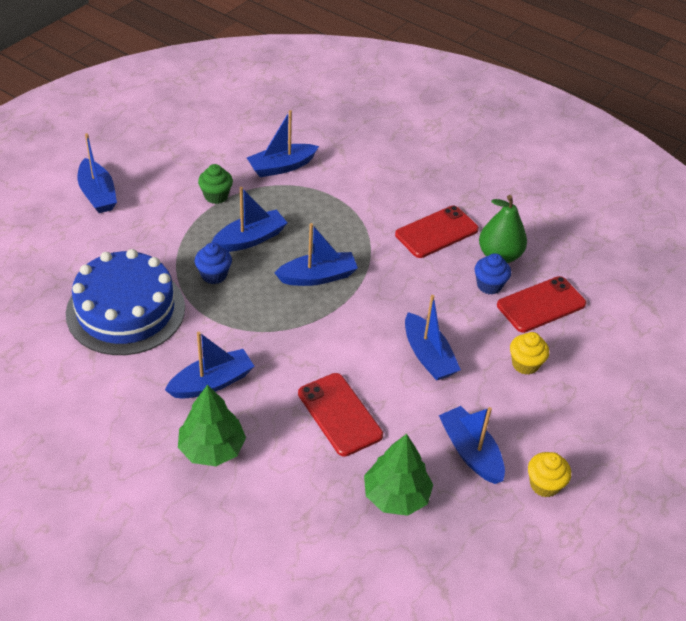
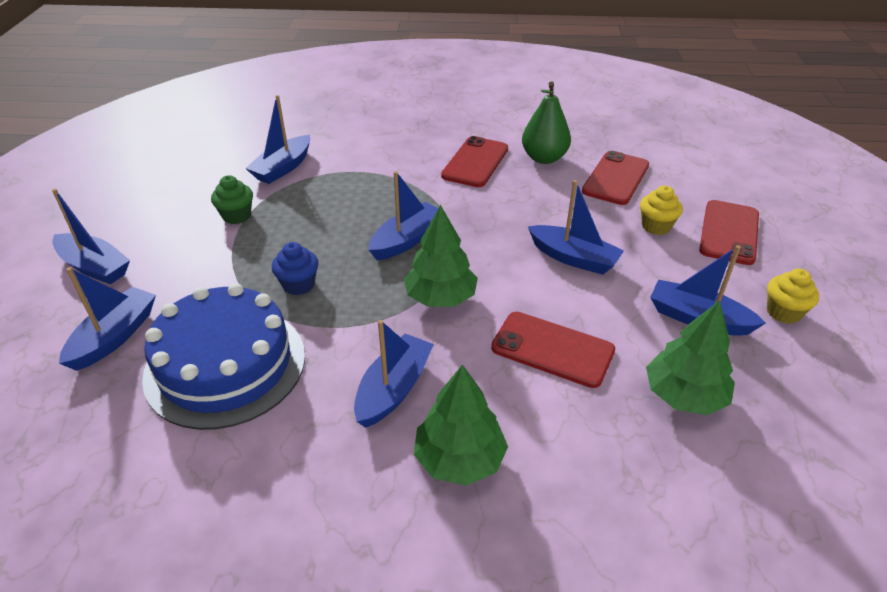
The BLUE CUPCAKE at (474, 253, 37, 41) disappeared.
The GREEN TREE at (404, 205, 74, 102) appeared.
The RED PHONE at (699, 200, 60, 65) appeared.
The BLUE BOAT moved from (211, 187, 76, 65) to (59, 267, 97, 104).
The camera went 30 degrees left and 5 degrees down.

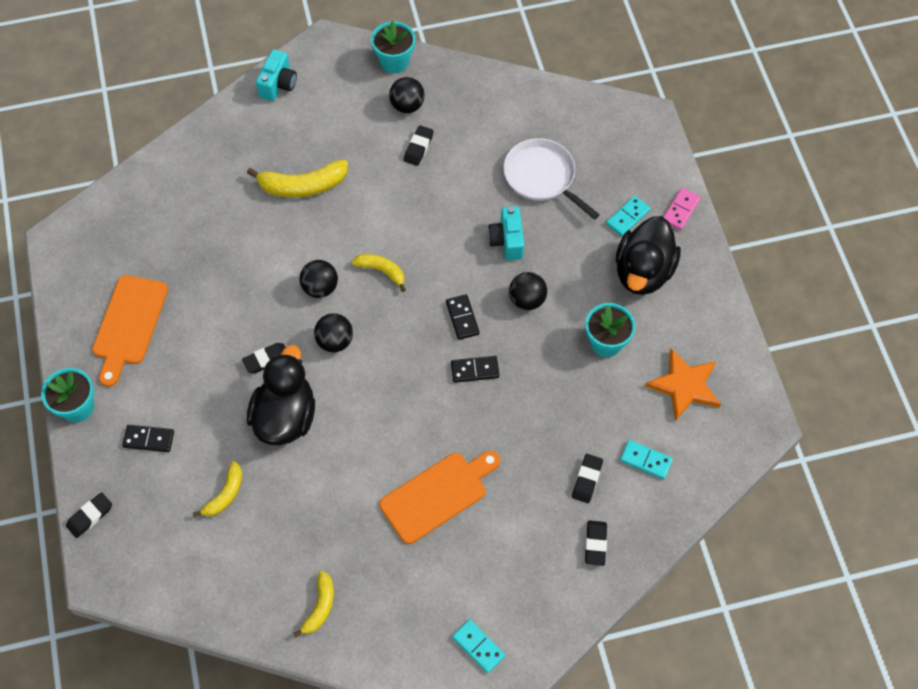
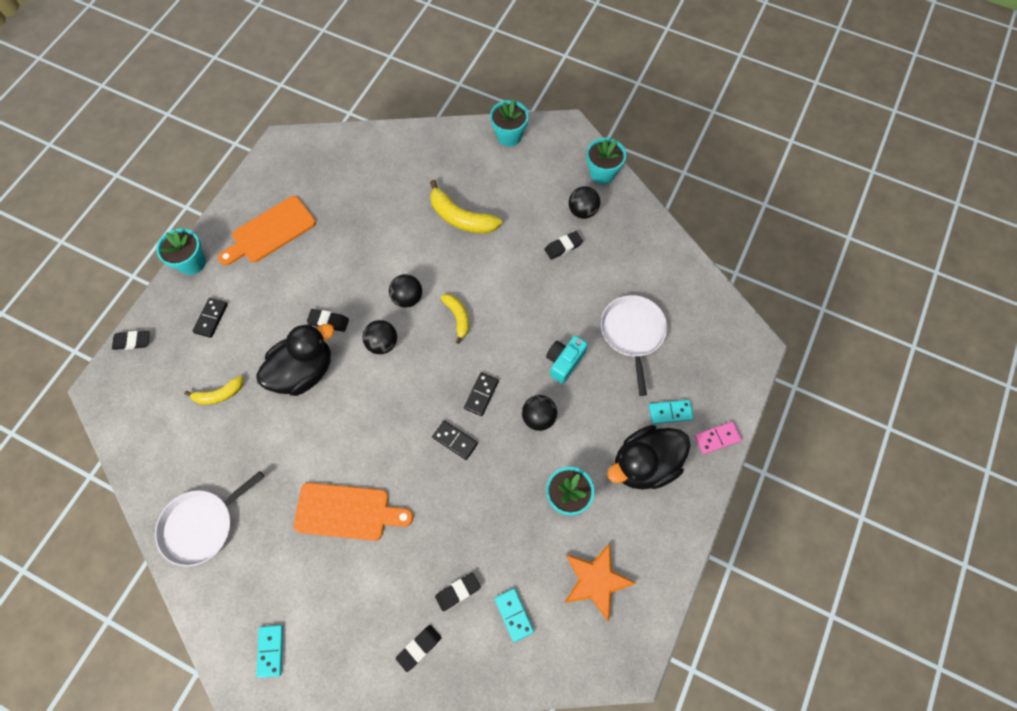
The TURQUOISE CAMERA at (256, 49, 41, 52) was replaced by the TURQUOISE FLOWER POT at (490, 100, 39, 46).
The YELLOW BANANA at (293, 571, 41, 67) was replaced by the WHITE PAN at (155, 471, 109, 96).
The BLACK DOMINO at (122, 425, 52, 27) turned 60 degrees clockwise.
The camera went 40 degrees right and 5 degrees up.

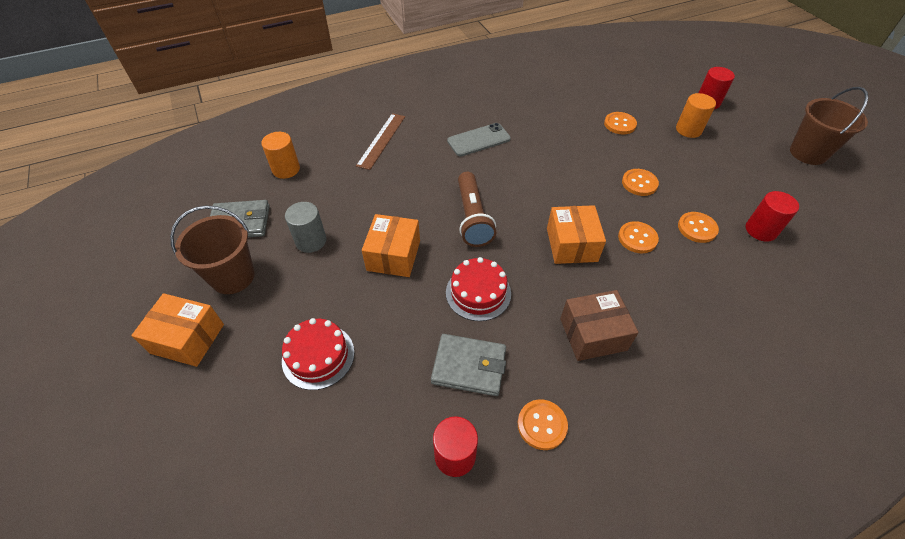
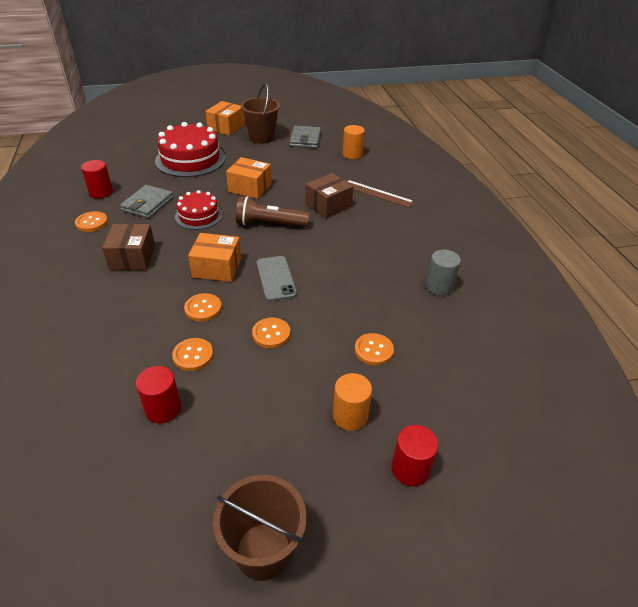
The BROWN BOX at (305, 173, 48, 45) appeared.
The GREY CYLINDER moved from (285, 202, 41, 51) to (426, 250, 35, 46).
The GREY PHONE moved from (447, 123, 64, 33) to (257, 256, 40, 45).
The RED CAKE at (282, 318, 72, 72) changed to 1.69 times the size.
The camera went 100 degrees right and 10 degrees down.

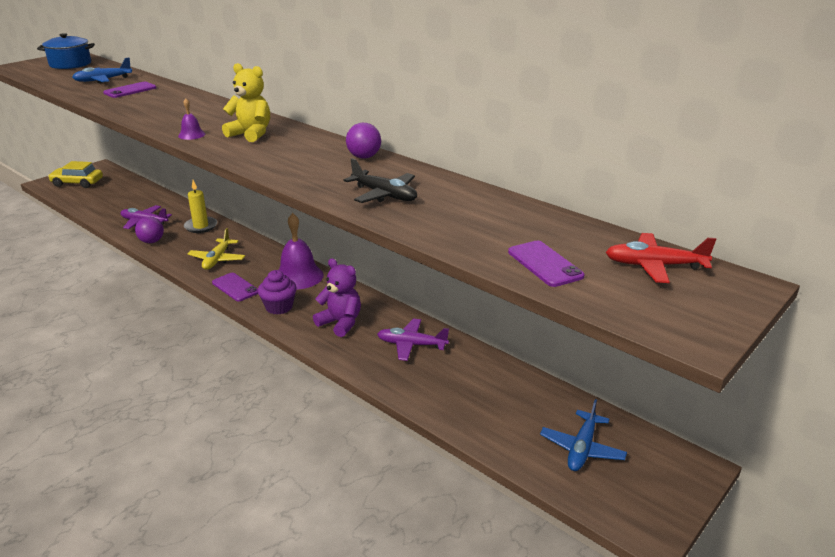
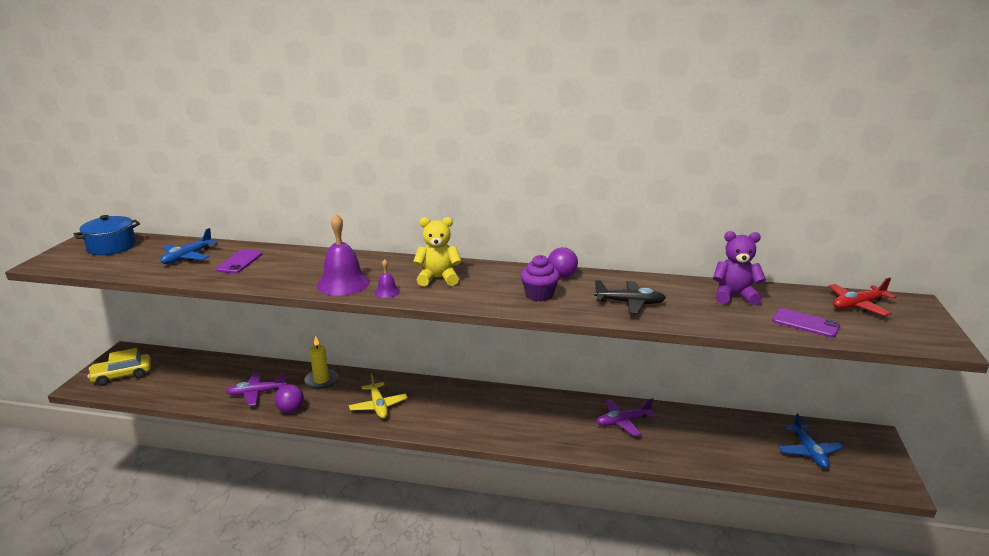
The PURPLE PHONE at (212, 273, 46, 29) disappeared.
The PURPLE CUPCAKE moved from (258, 270, 39, 44) to (520, 255, 40, 46).
The PURPLE BELL moved from (279, 213, 45, 76) to (317, 214, 53, 82).
The PURPLE TEDDY BEAR moved from (313, 258, 48, 79) to (713, 231, 53, 74).
The camera went 30 degrees left and 5 degrees down.

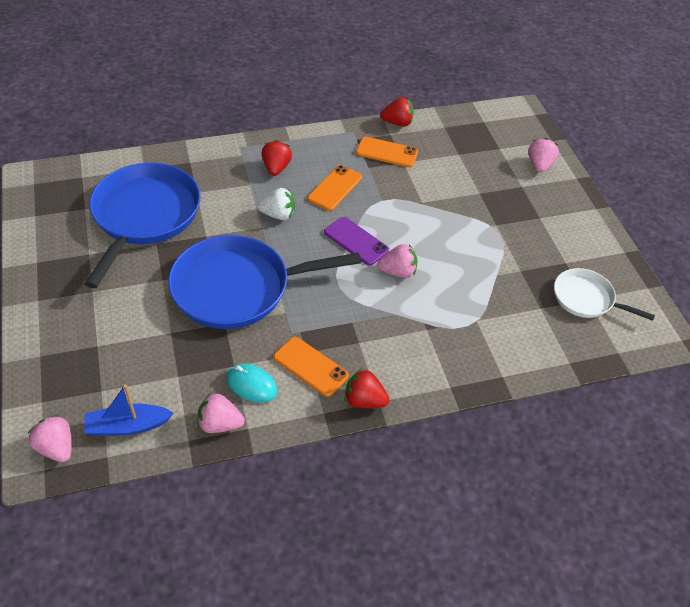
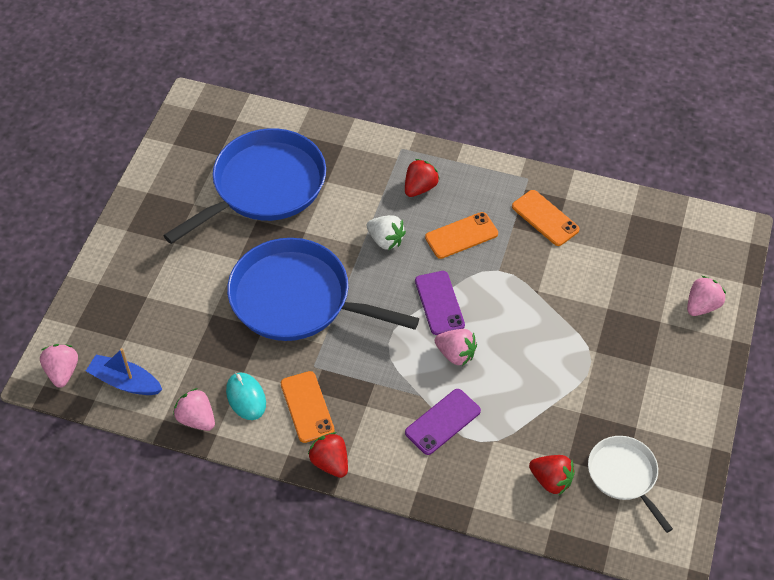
The PURPLE PHONE at (405, 389, 76, 66) appeared.
The RED STRAWBERRY moved from (380, 97, 34, 30) to (529, 455, 46, 40).
The camera went 35 degrees right and 5 degrees up.

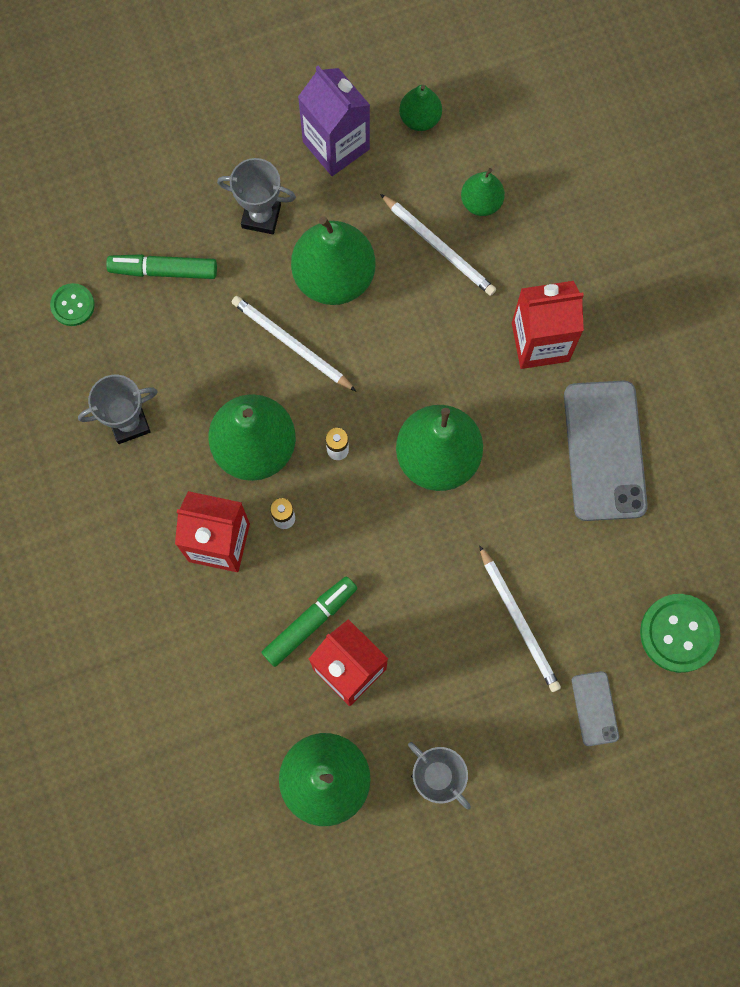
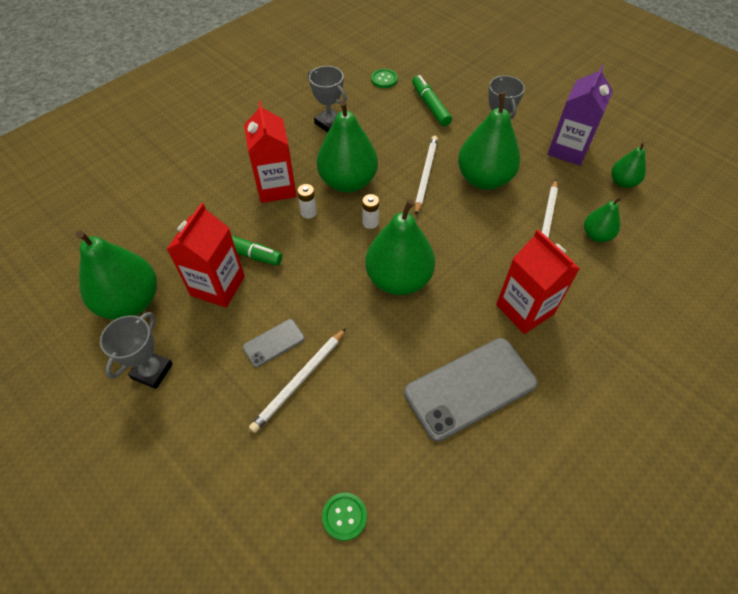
The GREY PHONE moved from (572, 671, 47, 75) to (243, 319, 62, 48).
The GREEN BUTTON at (640, 594, 80, 79) changed to 0.58 times the size.
The camera went 65 degrees right and 20 degrees down.

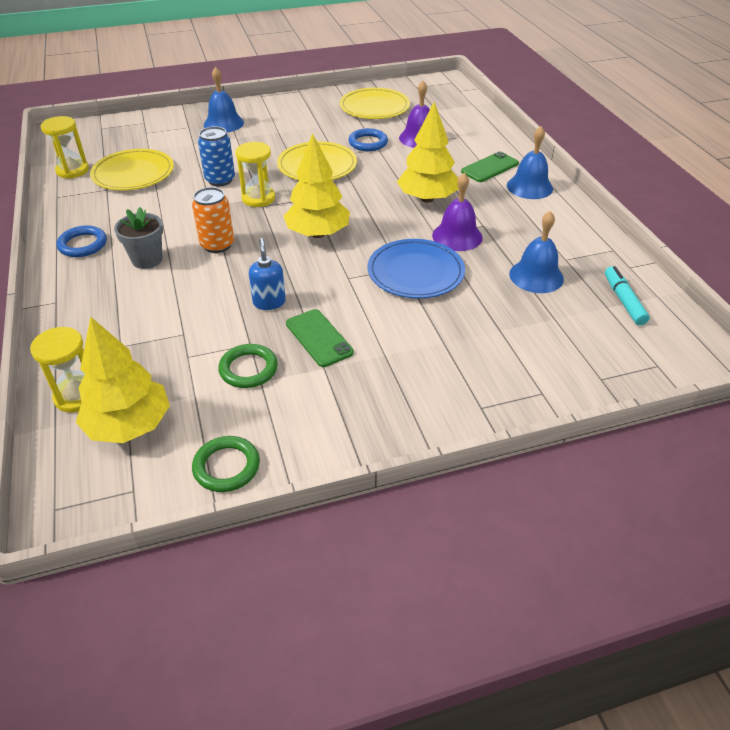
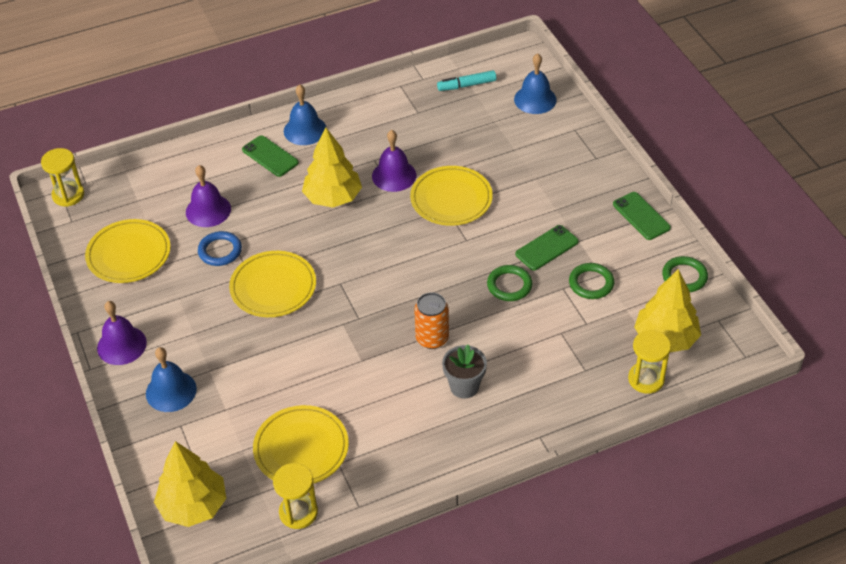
The BLUE RING at (56, 226, 51, 31) disappeared.
The BLUE CAN at (198, 126, 37, 60) disappeared.
The PURPLE BELL at (97, 301, 50, 64) appeared.
The GREEN PHONE at (613, 192, 58, 48) appeared.
The YELLOW HOURGLASS moved from (235, 142, 40, 65) to (41, 148, 43, 59).
The YELLOW TREE moved from (283, 133, 67, 105) to (154, 441, 72, 86).
The BLUE BELL moved from (509, 211, 55, 82) to (514, 53, 43, 61).
The BLUE SOAP DISPENSER at (249, 238, 37, 72) was replaced by the GREEN RING at (487, 265, 45, 36).
The BLUE PLATE at (368, 239, 97, 59) became the YELLOW PLATE at (410, 166, 83, 60).
The camera went 95 degrees left and 5 degrees up.

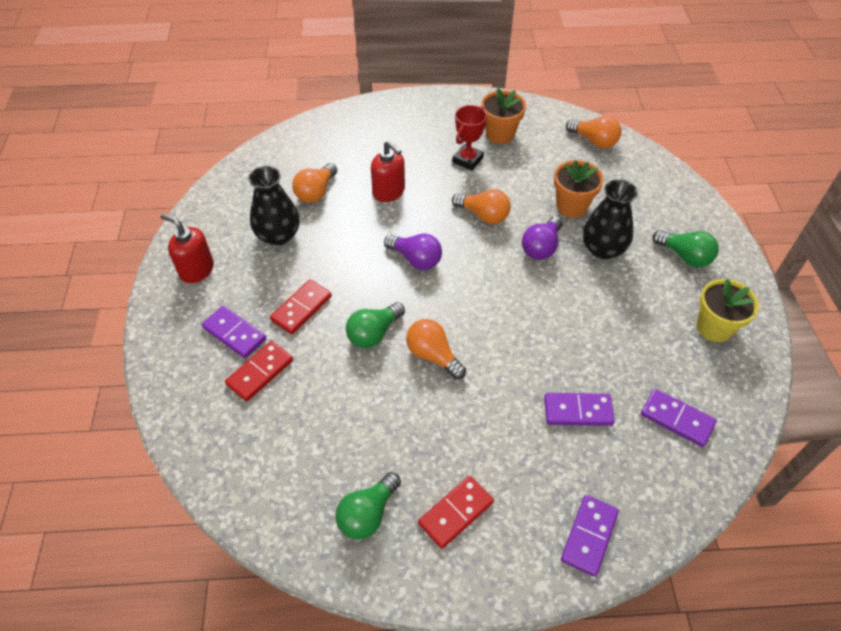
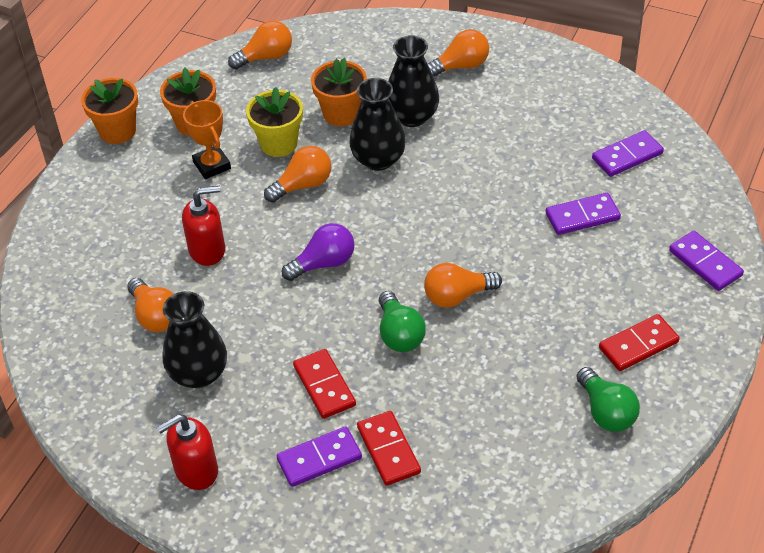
The ORANGE FLOWER POT at (81, 78, 57, 66) appeared.
The YELLOW FLOWER POT moved from (697, 279, 62, 63) to (246, 87, 57, 70).
The PURPLE LIGHT BULB at (522, 216, 41, 44) was replaced by the BLACK VASE at (349, 78, 57, 93).
The RED TROPHY at (453, 105, 34, 66) became the ORANGE TROPHY at (183, 100, 48, 79).
The GREEN LIGHT BULB at (652, 230, 67, 37) became the ORANGE LIGHT BULB at (428, 29, 61, 48).
The RED DOMINO at (418, 476, 76, 73) turned 75 degrees clockwise.
The PURPLE DOMINO at (544, 393, 71, 33) turned 45 degrees clockwise.
The camera went 60 degrees left and 5 degrees down.

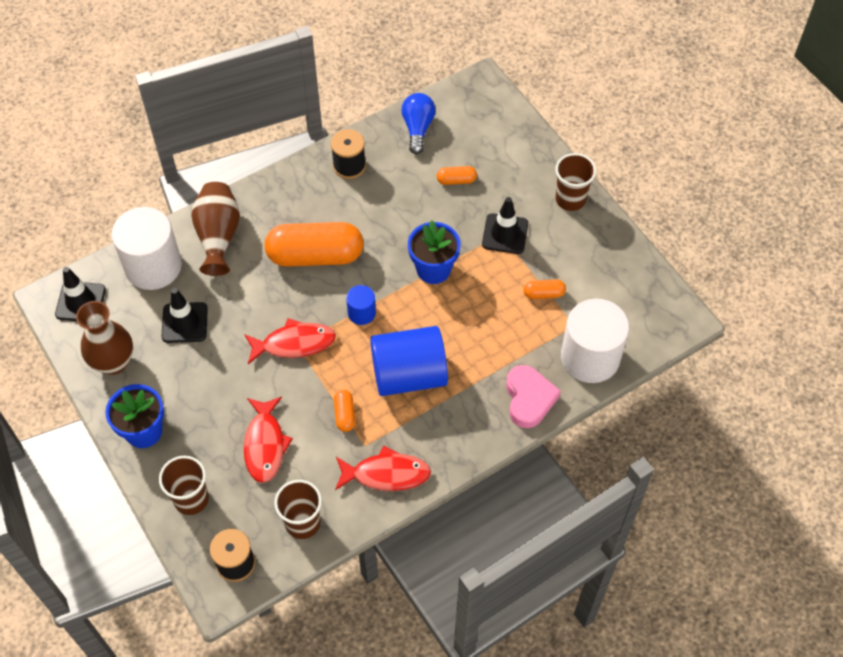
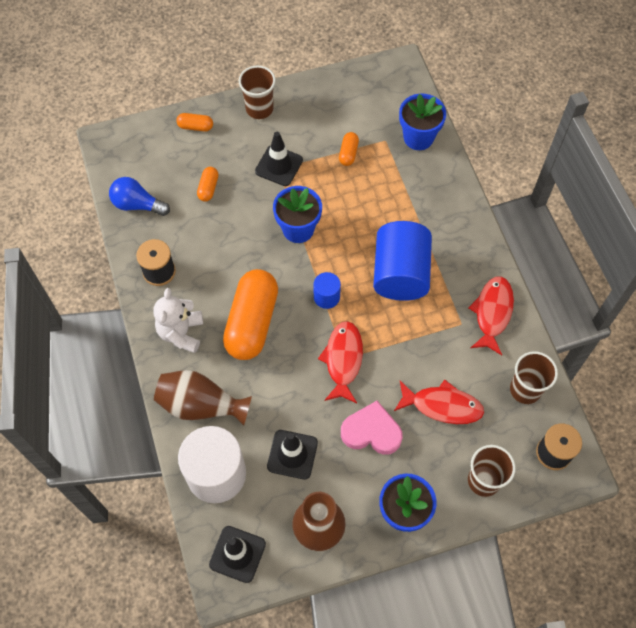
The WHITE TEDDY BEAR at (153, 288, 50, 65) appeared.
The ORANGE CAPSULE moved from (334, 390, 21, 42) to (176, 113, 37, 19).
The PINK HEART moved from (506, 365, 55, 63) to (341, 401, 62, 54).
The WHITE CYLINDER at (561, 299, 68, 84) was replaced by the BLUE FLOWER POT at (399, 94, 47, 56).
The camera went 75 degrees left and 5 degrees up.

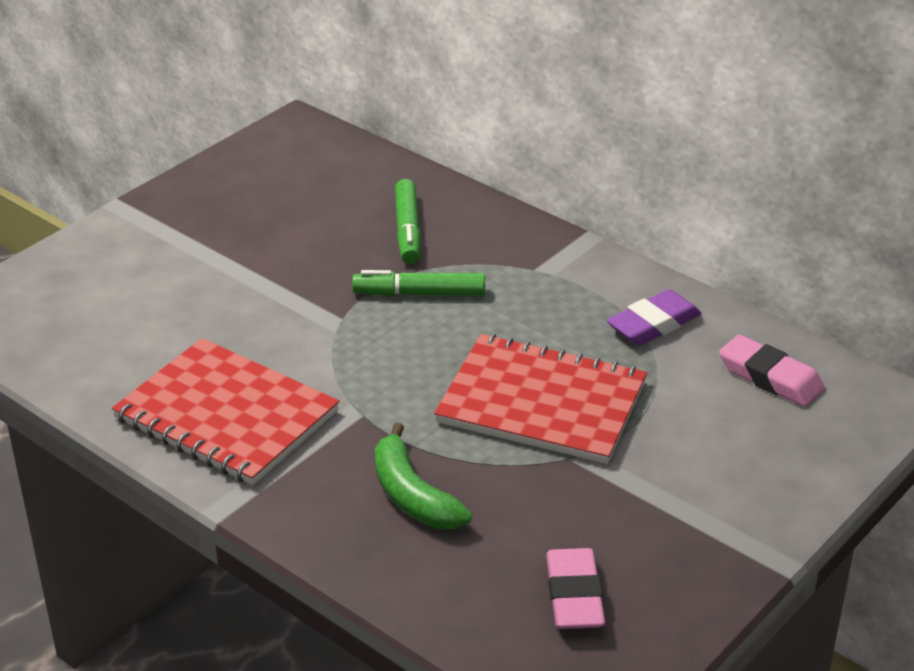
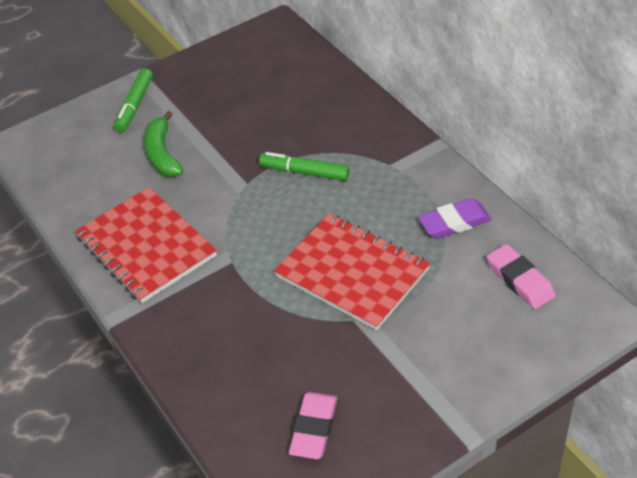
The GREEN BANANA moved from (375, 422, 97, 107) to (144, 111, 39, 66).
The GREEN MARKER moved from (395, 179, 26, 85) to (114, 68, 39, 65).
The camera went 20 degrees right and 10 degrees up.

